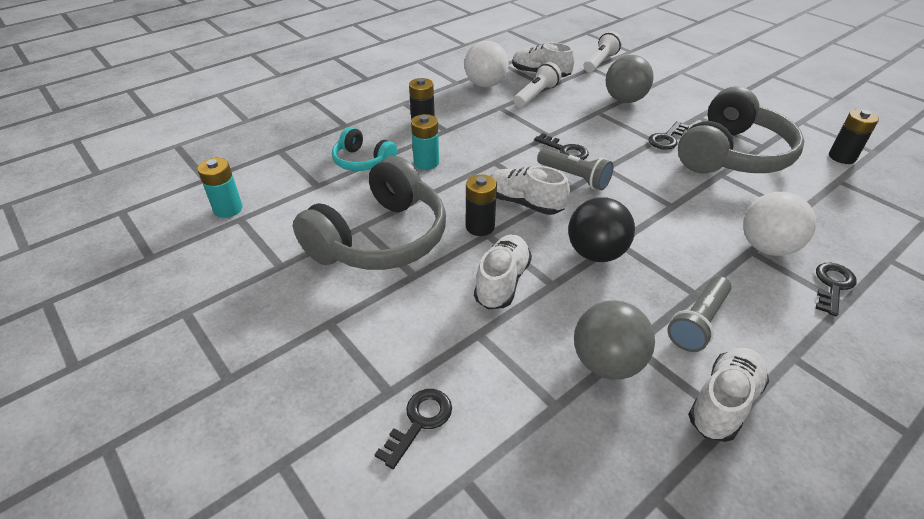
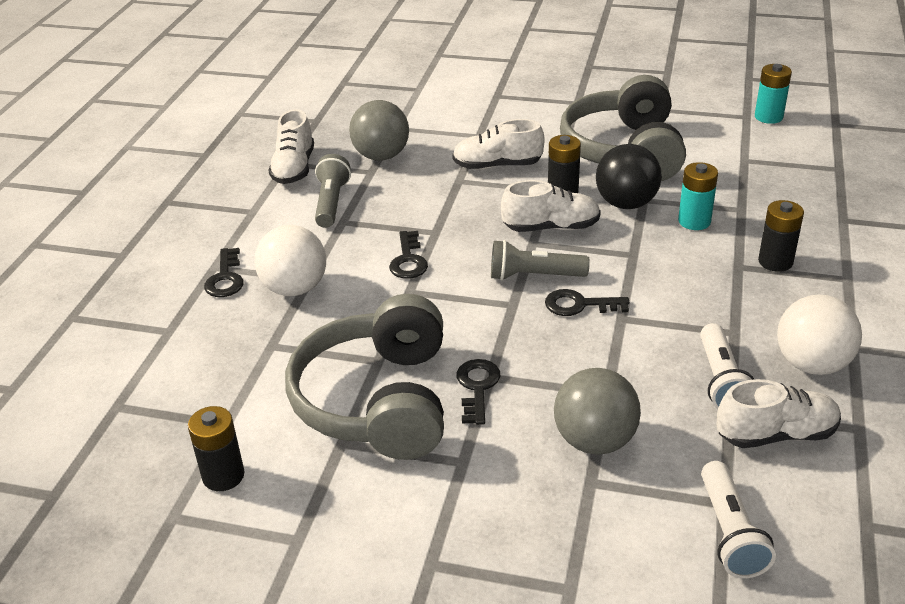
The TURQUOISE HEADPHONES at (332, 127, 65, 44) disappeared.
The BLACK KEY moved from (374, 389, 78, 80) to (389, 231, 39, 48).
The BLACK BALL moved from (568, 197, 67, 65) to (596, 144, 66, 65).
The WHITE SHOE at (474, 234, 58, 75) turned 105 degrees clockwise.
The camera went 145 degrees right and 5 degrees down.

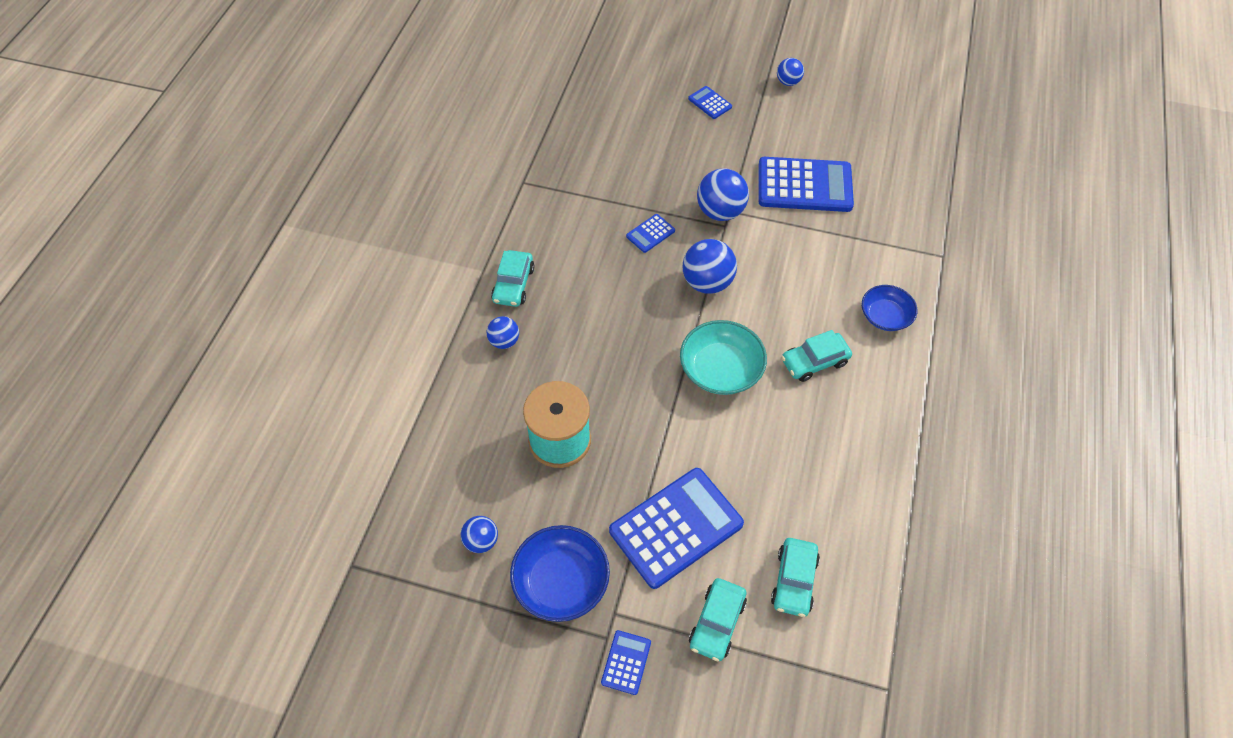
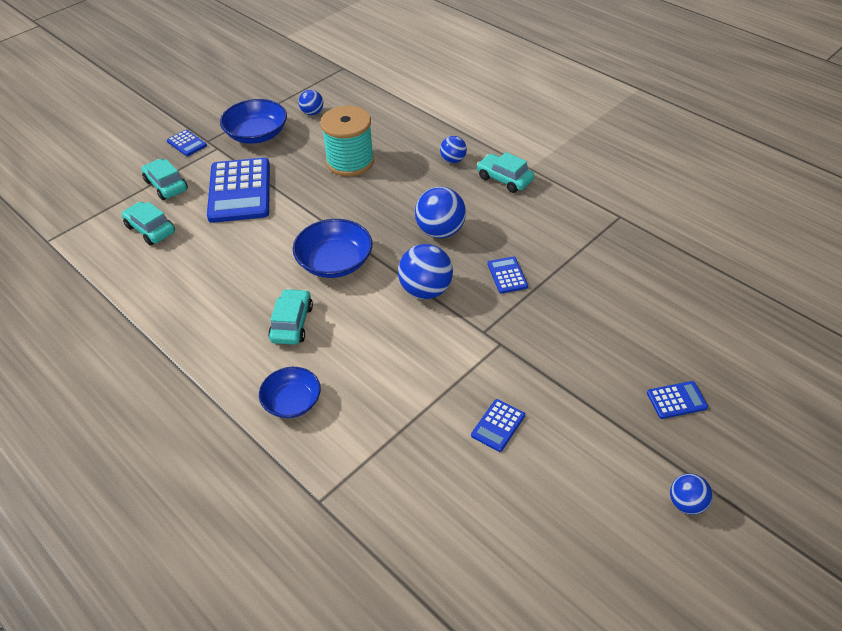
The BLUE BALL moved from (697, 169, 52, 52) to (415, 187, 51, 51).
The TURQUOISE BOWL at (680, 320, 87, 75) became the BLUE BOWL at (293, 219, 79, 59).
The BLUE CALCULATOR at (759, 157, 95, 55) changed to 0.45 times the size.
The camera went 120 degrees right and 10 degrees down.

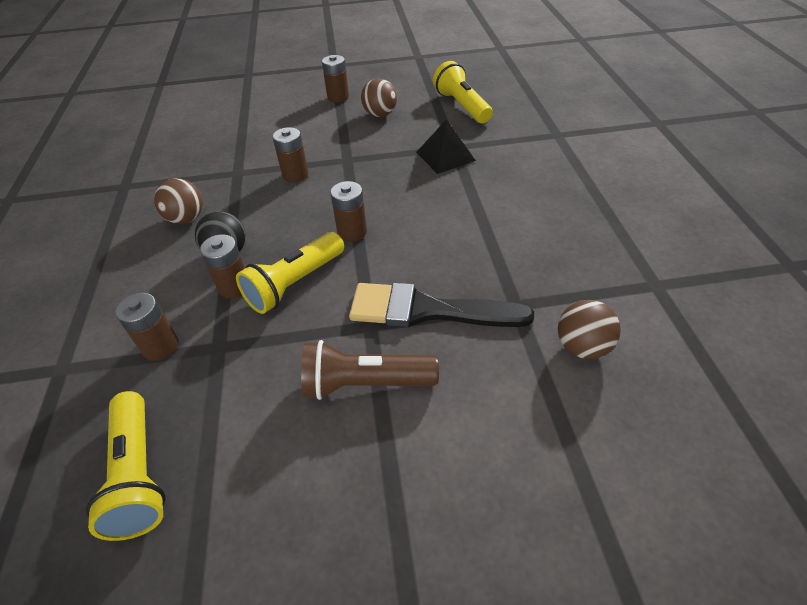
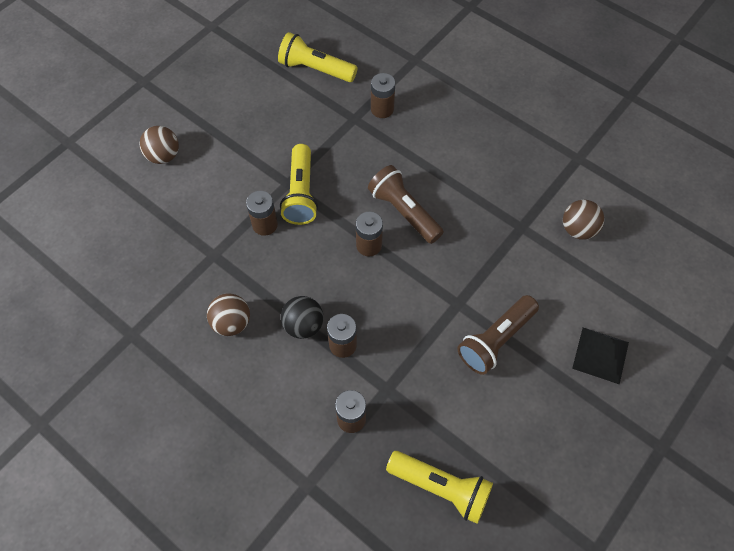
The BLACK BRUSH at (349, 283, 185, 44) disappeared.
The BROWN FLASHLIGHT at (368, 165, 76, 79) appeared.
The YELLOW FLASHLIGHT moved from (236, 232, 108, 82) to (280, 144, 38, 81).
The BROWN BATTERY moved from (322, 55, 27, 48) to (371, 73, 24, 45).
The BROWN BALL moved from (361, 78, 36, 39) to (139, 126, 40, 38).
The BLACK PYRAMID moved from (416, 119, 60, 55) to (572, 328, 57, 57).
The camera went 45 degrees left and 15 degrees up.

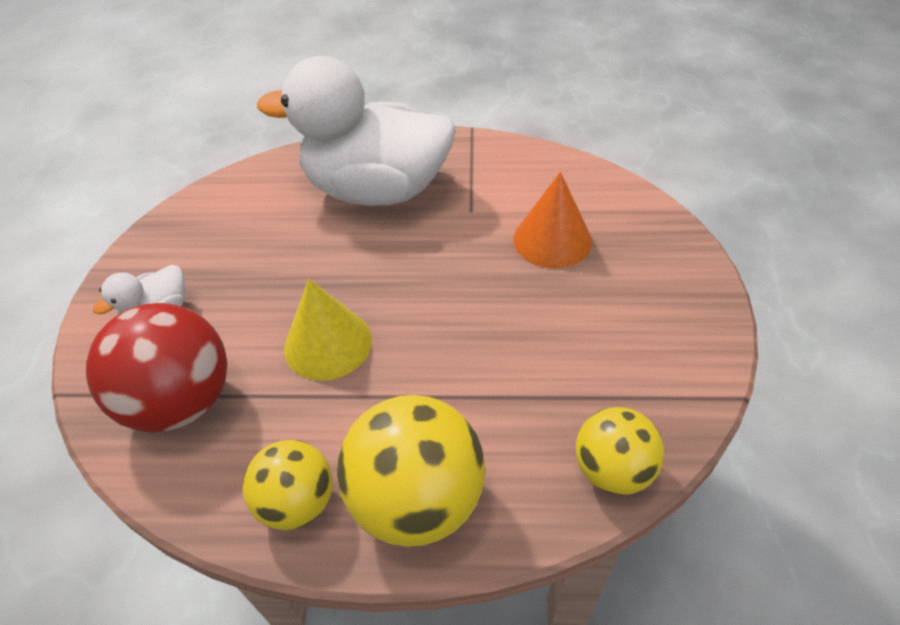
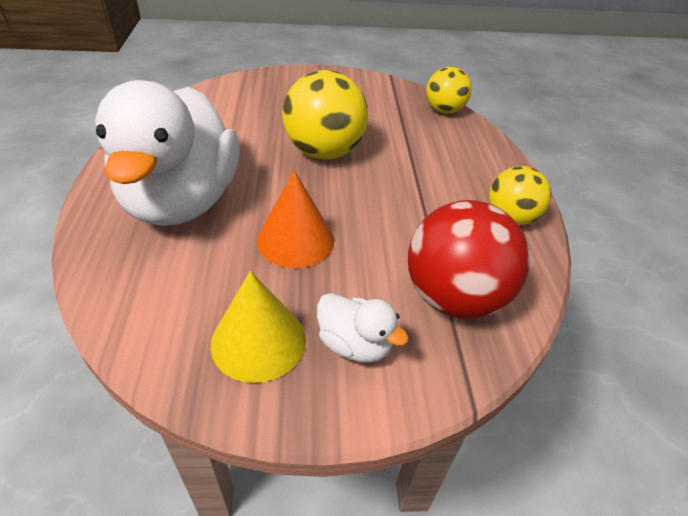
The YELLOW CONE moved from (284, 279, 88, 102) to (211, 271, 95, 112).
The YELLOW BALL moved from (337, 395, 148, 152) to (282, 70, 86, 89).
The ORANGE CONE moved from (513, 172, 79, 97) to (257, 170, 77, 98).
The camera went 100 degrees left and 5 degrees down.

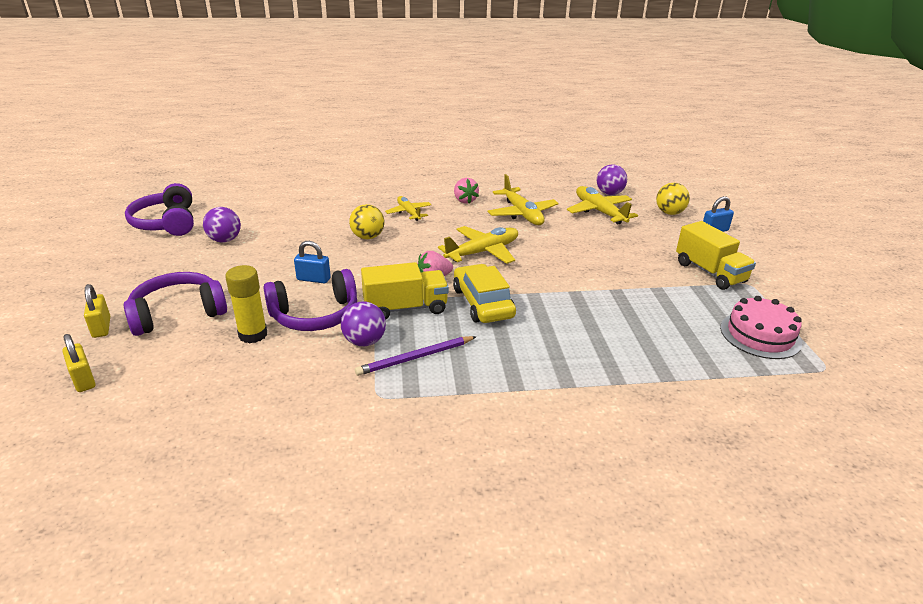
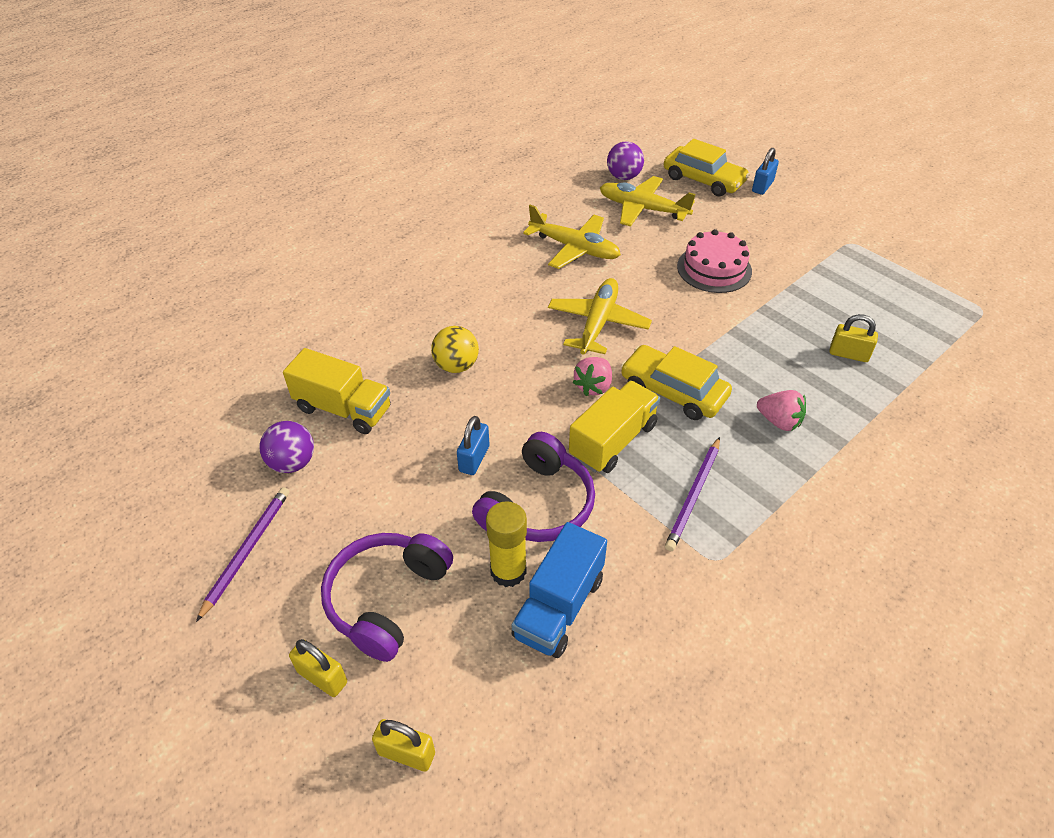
The PURPLE HEADPHONES at (125, 183, 69, 53) disappeared.
The PURPLE BALL at (341, 302, 45, 44) disappeared.
The YELLOW PLANE at (385, 196, 46, 25) disappeared.
The PURPLE PENCIL at (196, 487, 93, 135) appeared.
The BLUE TRUCK at (511, 522, 96, 136) appeared.
The YELLOW PADLOCK at (829, 314, 49, 48) appeared.
The PINK STRAWBERRY moved from (454, 178, 25, 26) to (757, 390, 49, 41).
The YELLOW TRUCK moved from (676, 221, 80, 69) to (283, 348, 108, 86).
The PINK CAKE moved from (720, 296, 82, 63) to (677, 229, 75, 64).
The YELLOW BALL at (656, 183, 34, 32) was replaced by the YELLOW CAR at (664, 139, 86, 58).
The BLUE PADLOCK at (294, 241, 37, 43) turned 45 degrees counterclockwise.
The camera went 35 degrees left and 15 degrees up.

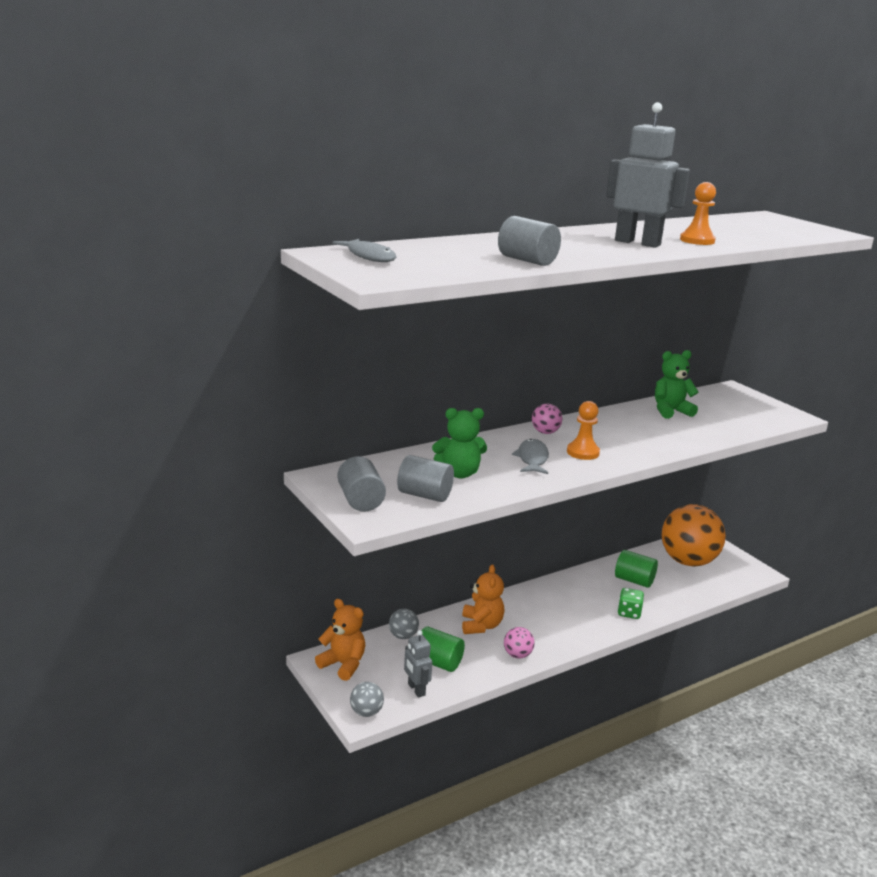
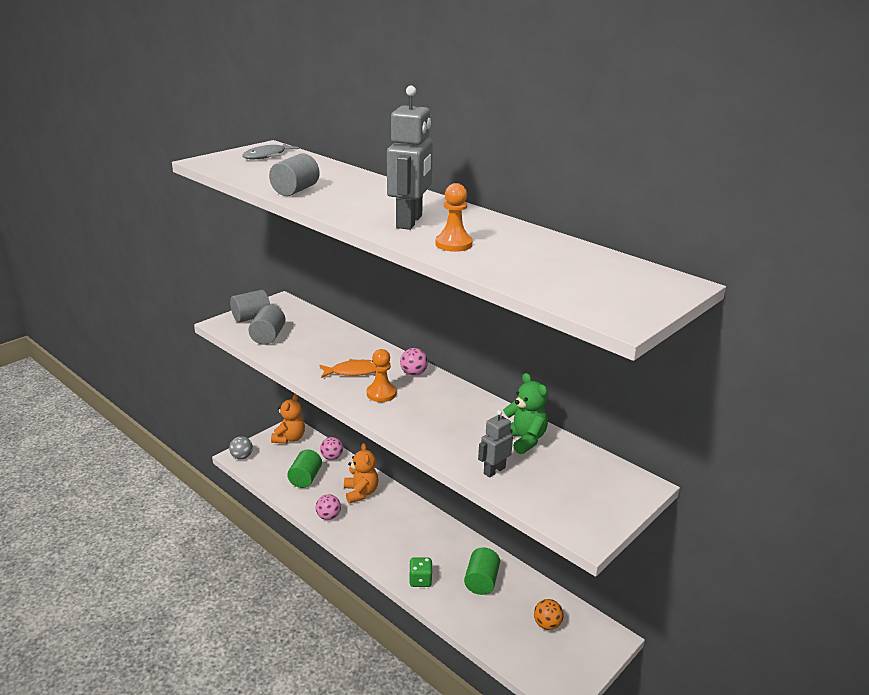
The GREEN TEDDY BEAR at (432, 408, 55, 71) disappeared.
The GREY ROBOT moved from (404, 630, 28, 68) to (478, 410, 35, 68).
The GREY BALL at (389, 609, 30, 30) became the PINK BALL at (320, 437, 23, 23).
The GREY FISH at (512, 439, 37, 35) became the ORANGE FISH at (319, 359, 57, 19).
The ORANGE TEDDY BEAR at (462, 564, 42, 70) turned 90 degrees counterclockwise.
The ORANGE BALL at (662, 504, 64, 62) changed to 0.42 times the size.
The camera went 75 degrees right and 5 degrees up.

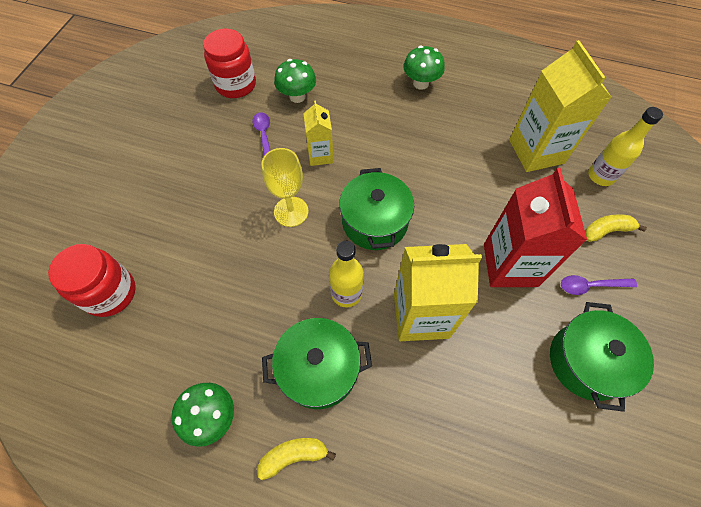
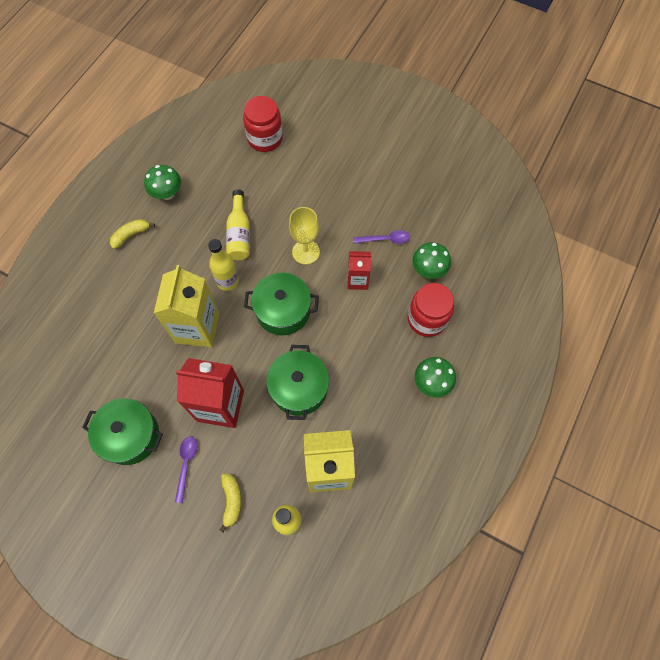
The YELLOW BOTTLE at (226, 189, 24, 71) appeared.
The RED JAR moved from (203, 29, 53, 69) to (408, 283, 46, 54).
The GREEN POT moved from (262, 318, 110, 91) to (266, 345, 63, 75).
The YELLOW CARTON at (303, 101, 31, 65) became the RED CARTON at (348, 251, 23, 39).
The YELLOW BANANA at (257, 438, 79, 42) turned 120 degrees counterclockwise.
The camera went 100 degrees right and 5 degrees up.

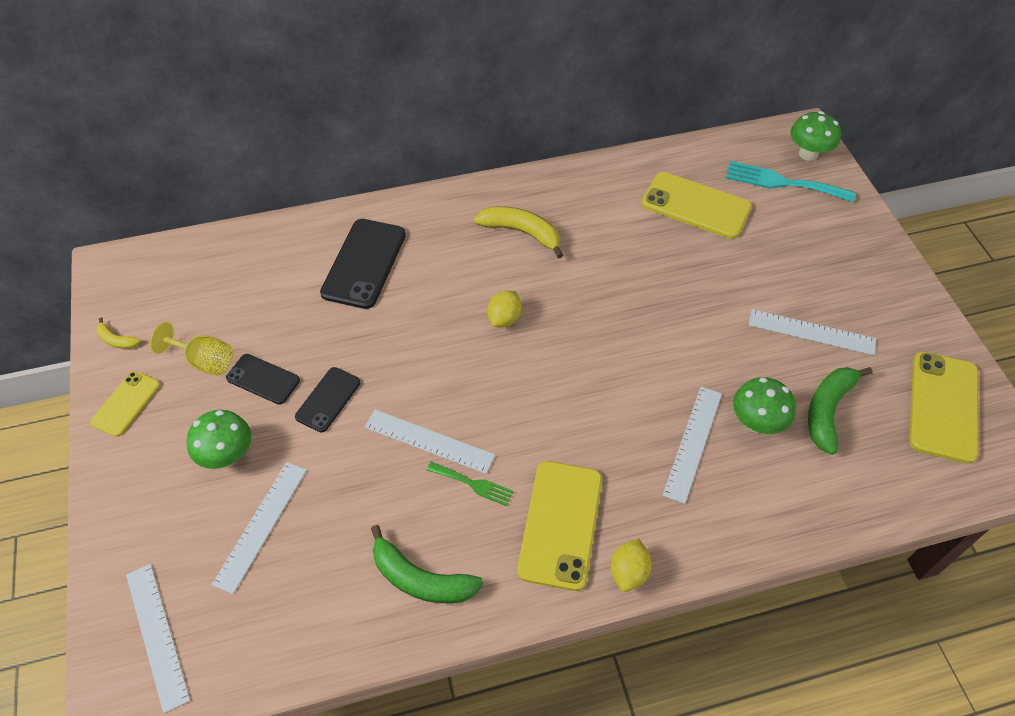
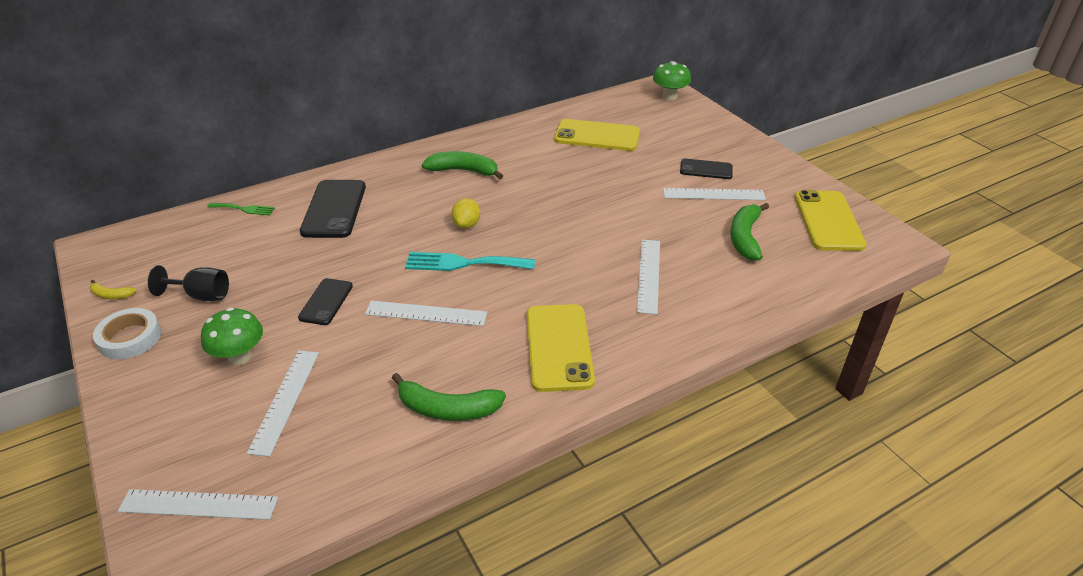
The YELLOW LEMON at (611, 538, 41, 54) disappeared.
The GREEN MUSHROOM at (733, 377, 63, 57) disappeared.
The BLACK PHONE moved from (226, 354, 74, 51) to (680, 159, 53, 20).
The GREEN FORK moved from (427, 462, 87, 44) to (207, 203, 68, 13).
The TURQUOISE FORK moved from (726, 161, 129, 41) to (405, 252, 130, 19).
The YELLOW PHONE at (90, 371, 70, 66) was replaced by the WHITE TAPE at (93, 308, 68, 52).
The YELLOW GOBLET at (150, 322, 83, 54) became the BLACK GOBLET at (148, 265, 81, 36).
The YELLOW BANANA at (474, 206, 89, 53) became the GREEN BANANA at (422, 151, 81, 28).
The WHITE RULER at (126, 564, 64, 149) turned 45 degrees counterclockwise.
The camera went 15 degrees left and 15 degrees down.

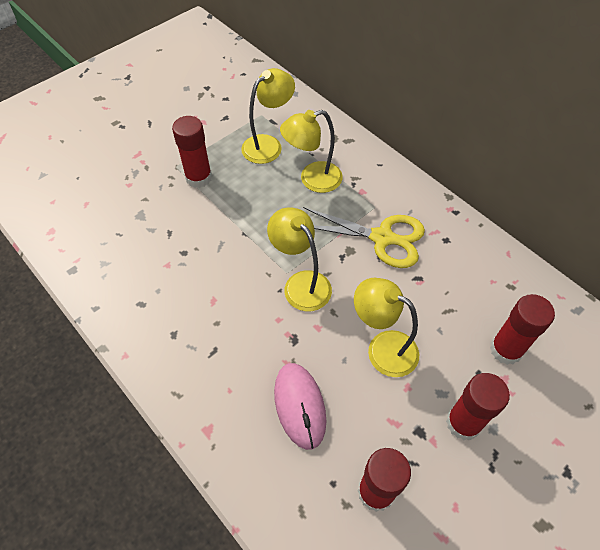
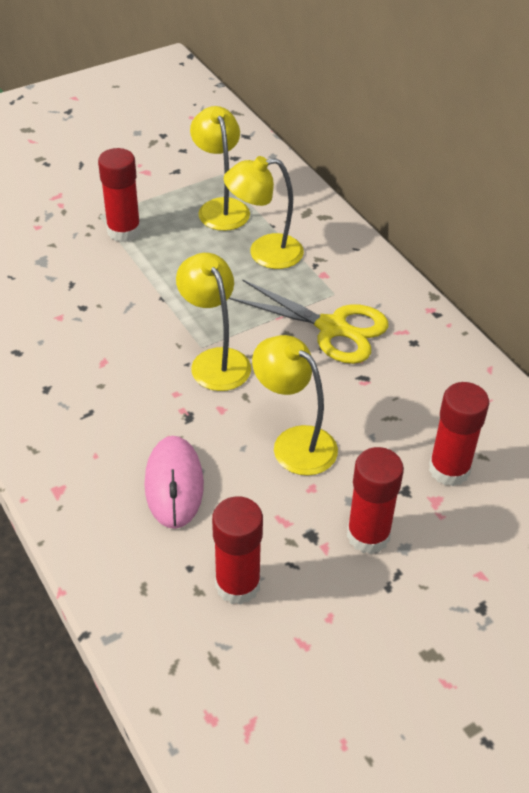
The YELLOW LAMP at (241, 68, 54, 96) turned 75 degrees counterclockwise.
The camera went 10 degrees right and 10 degrees down.

